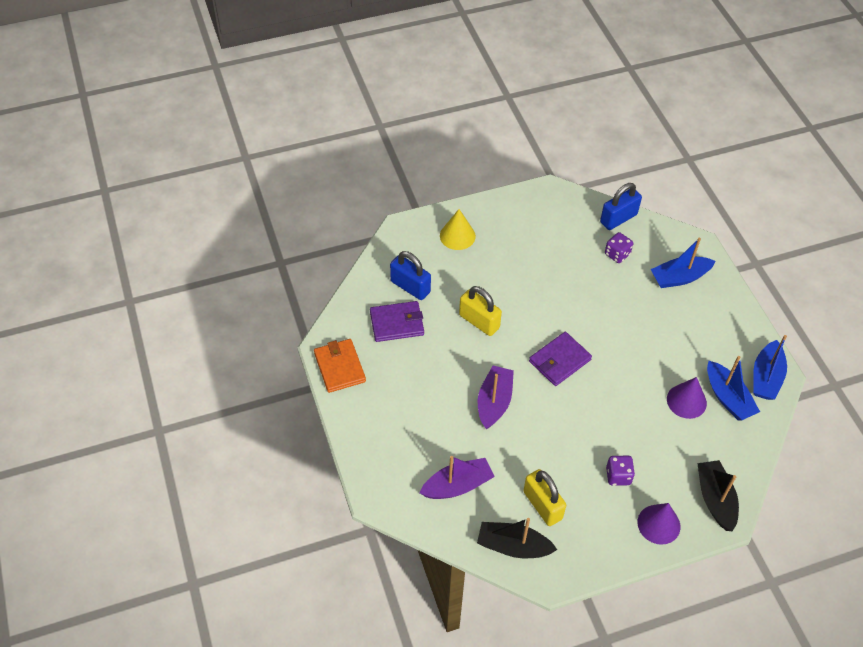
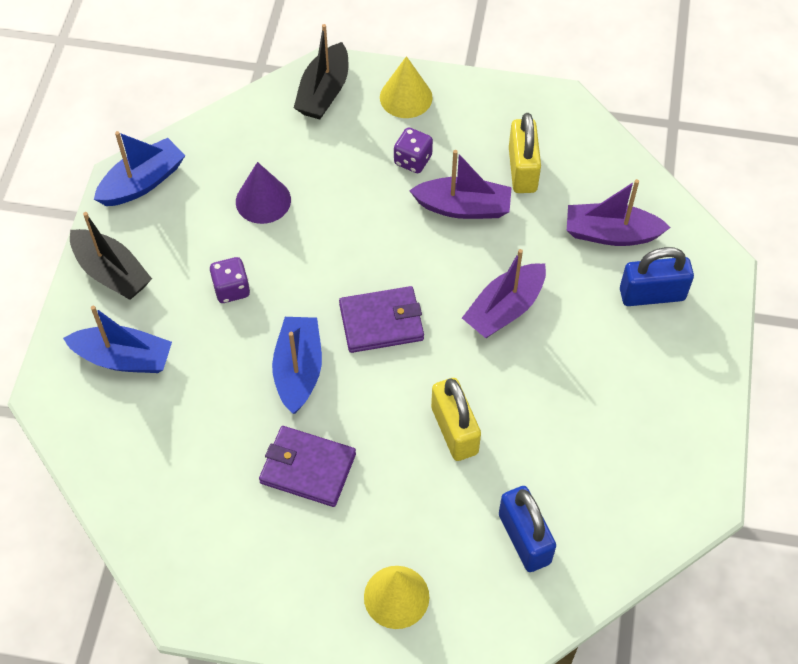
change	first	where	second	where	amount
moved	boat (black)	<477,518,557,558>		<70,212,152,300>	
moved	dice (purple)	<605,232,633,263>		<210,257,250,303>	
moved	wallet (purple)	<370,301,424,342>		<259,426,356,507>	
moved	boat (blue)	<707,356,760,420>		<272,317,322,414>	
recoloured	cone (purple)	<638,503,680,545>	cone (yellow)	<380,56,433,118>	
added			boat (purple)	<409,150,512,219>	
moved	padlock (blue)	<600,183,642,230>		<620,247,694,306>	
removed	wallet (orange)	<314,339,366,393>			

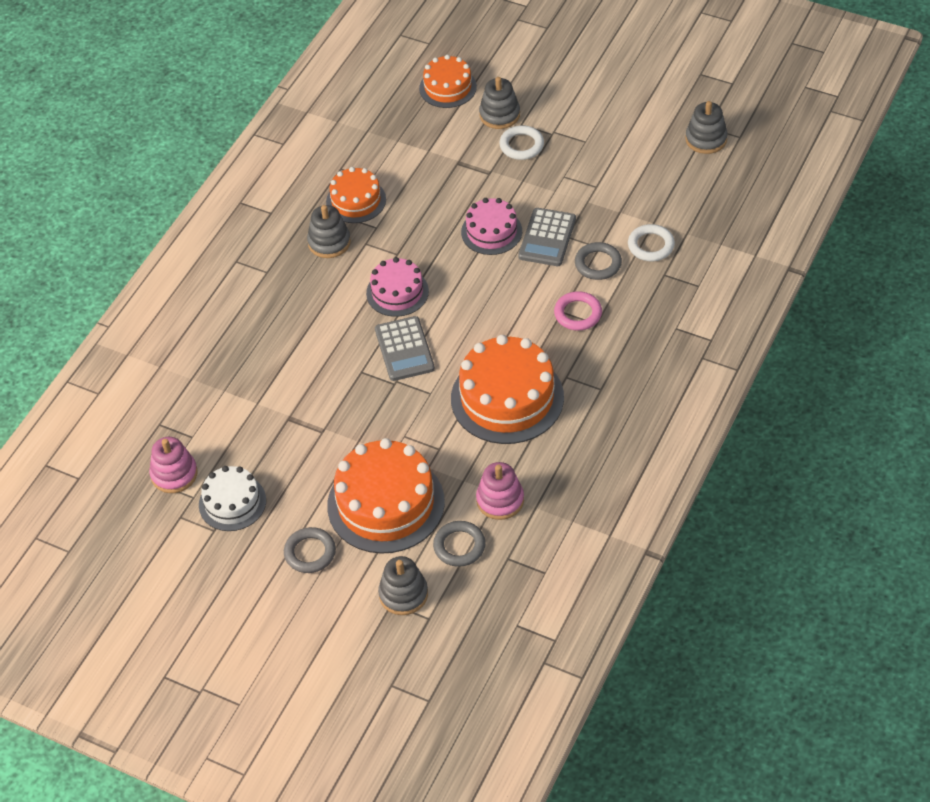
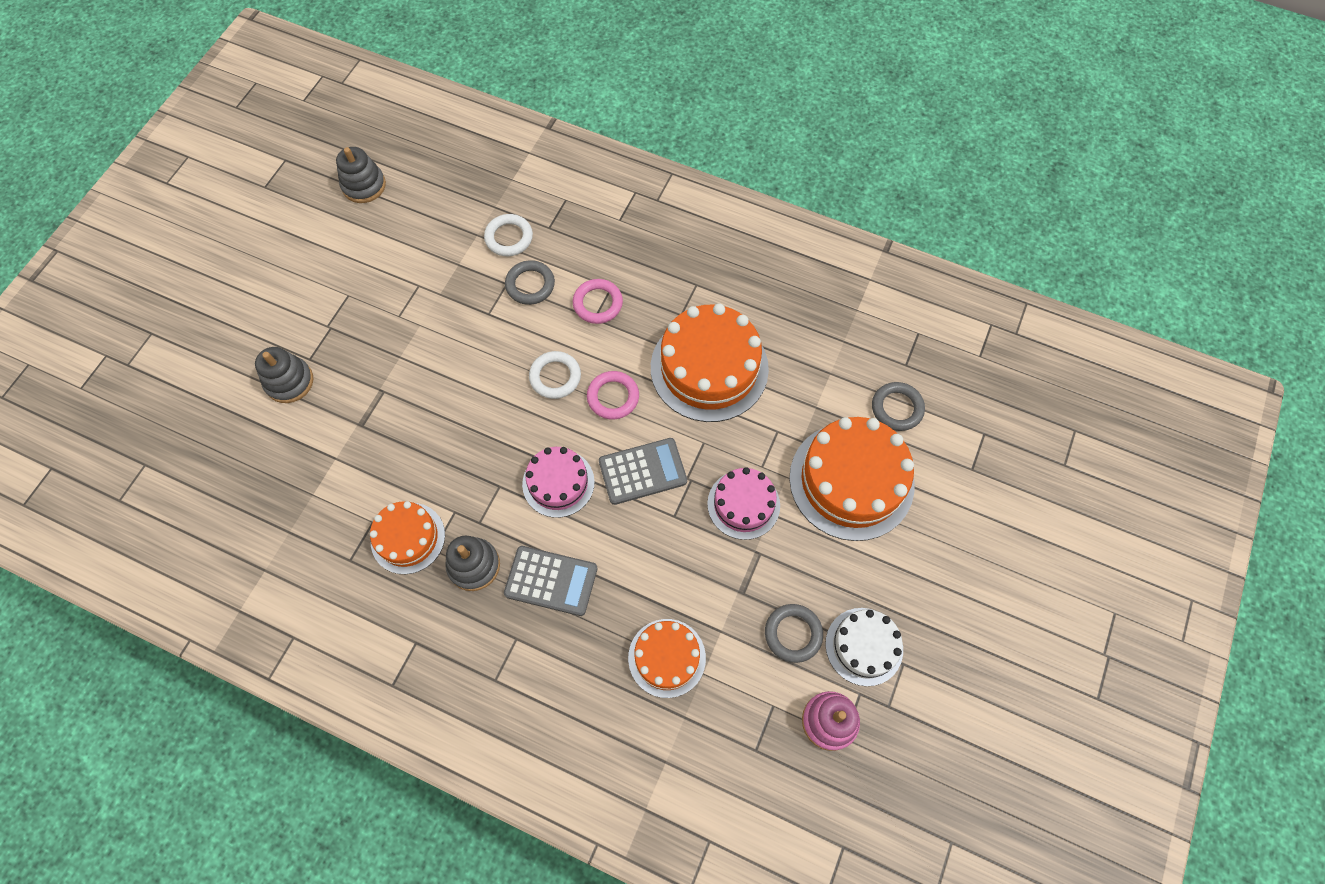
change	first	where	second	where	amount
moved	calculator (grey)	<518,208,576,266>		<504,546,597,616>	
moved	ring (white)	<499,125,544,160>		<529,351,581,399>	
added			ring (pink)	<587,371,639,420>	
moved	cake (orange)	<419,55,477,108>		<628,619,706,698>	
moved	cake (pink)	<461,198,522,255>		<707,467,780,540>	
moved	ring (grey)	<284,527,336,573>		<765,604,823,663>	
removed	stacking toy (grey)	<378,556,428,615>			
removed	stacking toy (pink)	<476,462,524,520>			

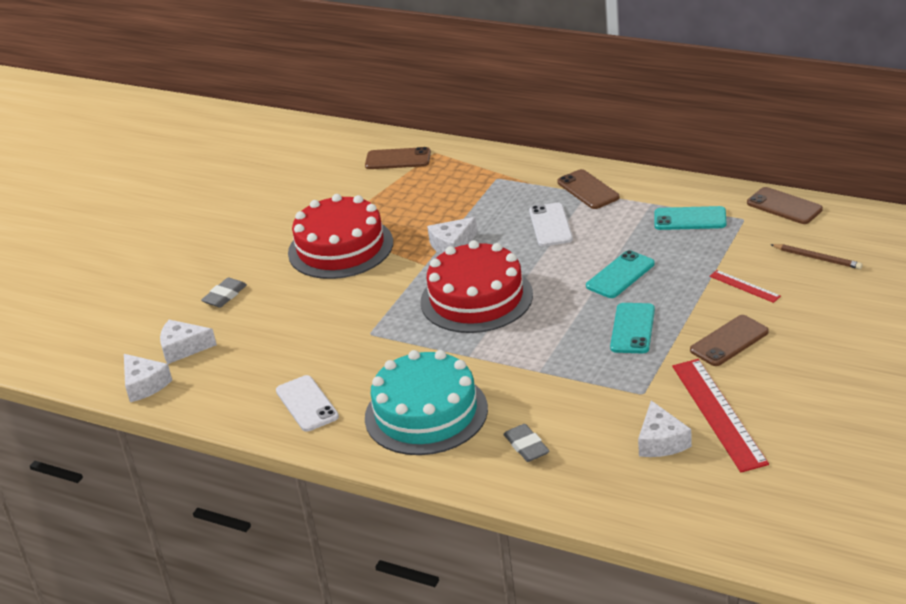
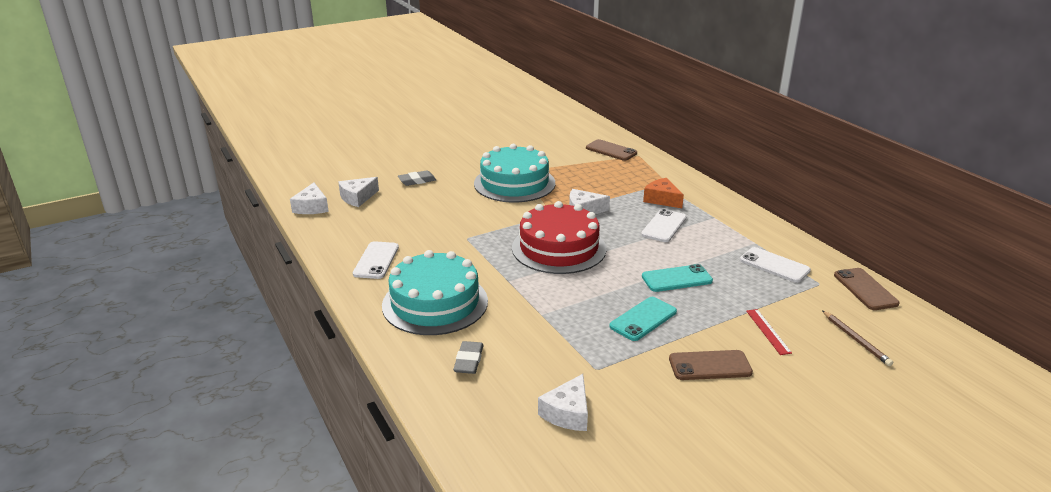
change	first	where	second	where	amount
turned	cheese (white)	<160,320,217,364>		<338,177,379,207>	75 degrees counterclockwise
recoloured	cake (red)	<288,194,393,279>	cake (turquoise)	<474,144,555,202>	
added			cheese (orange)	<643,178,684,208>	
recoloured	phone (turquoise)	<654,206,726,230>	phone (white)	<740,247,811,283>	
removed	phone (brown)	<557,169,620,209>			
removed	ruler (red)	<672,359,769,472>			

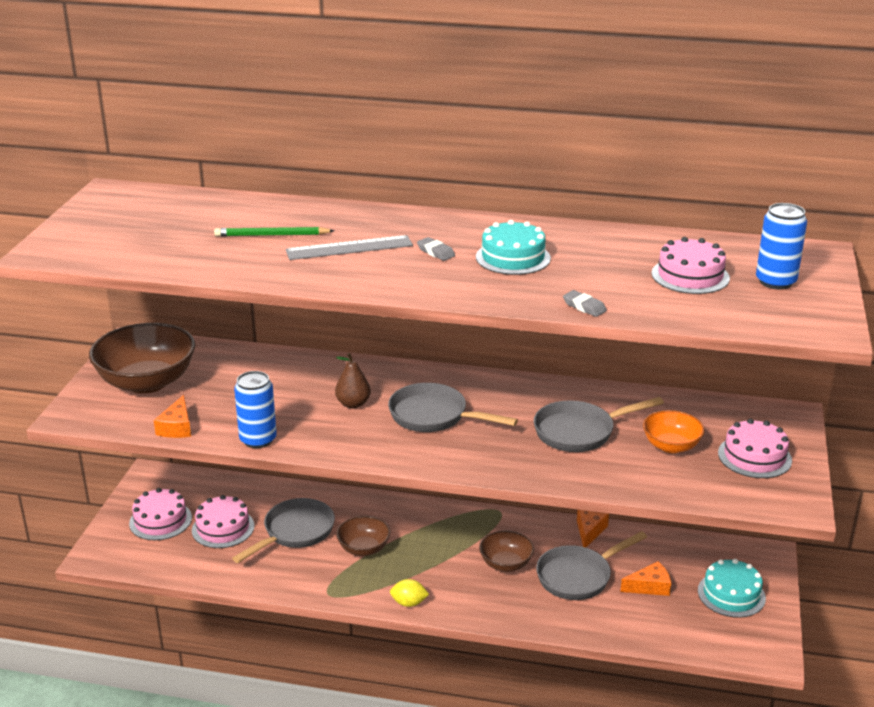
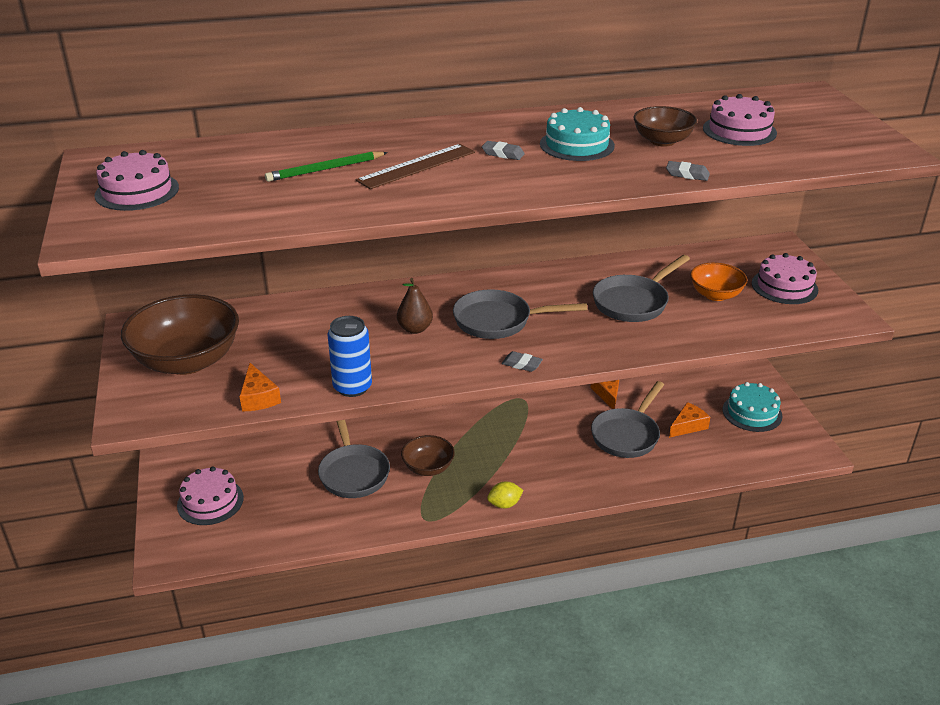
change	first	where	second	where	amount
moved	cake (pink)	<192,495,254,548>		<95,150,179,211>	
turned	pan (grey)	<232,498,335,563>		<318,420,390,498>	150 degrees clockwise
recoloured	ruler (grey)	<286,235,413,260>	ruler (brown)	<356,144,475,189>	
added			eraser (grey)	<502,351,543,372>	
moved	bowl (brown)	<479,530,534,572>		<633,106,697,147>	
removed	can (blue)	<756,203,807,289>			

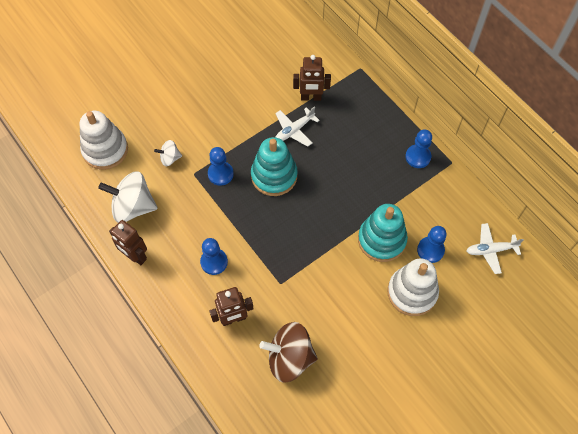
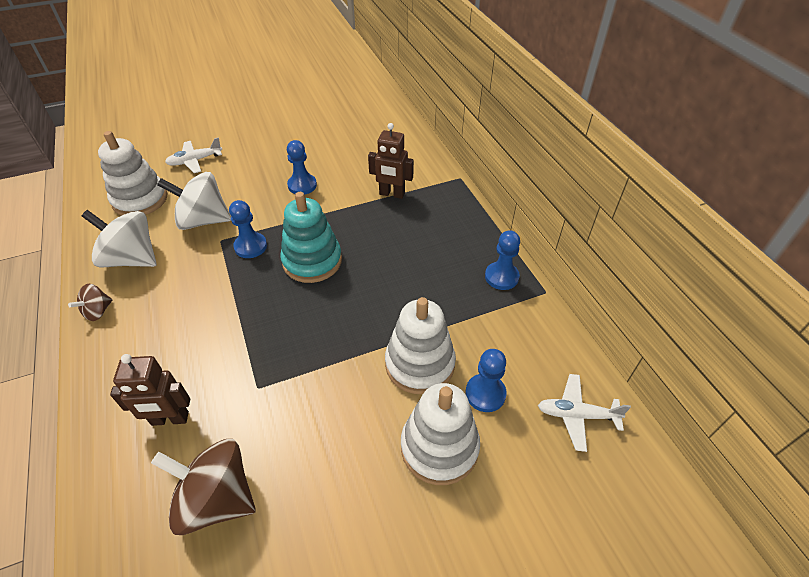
change	first	where	second	where	amount
replaced	robot (brown)	<109,220,147,265>	spinning top (brown)	<68,284,112,321>	
resized	spinning top (white)	<154,140,182,166>		<157,172,231,230>	x1.97
moved	plane (white)	<275,106,320,147>		<165,137,222,173>	
moved	pawn (blue)	<200,238,228,275>		<287,140,317,194>	
recoloured	stacking toy (turquoise)	<358,204,408,262>	stacking toy (white)	<385,297,456,394>	

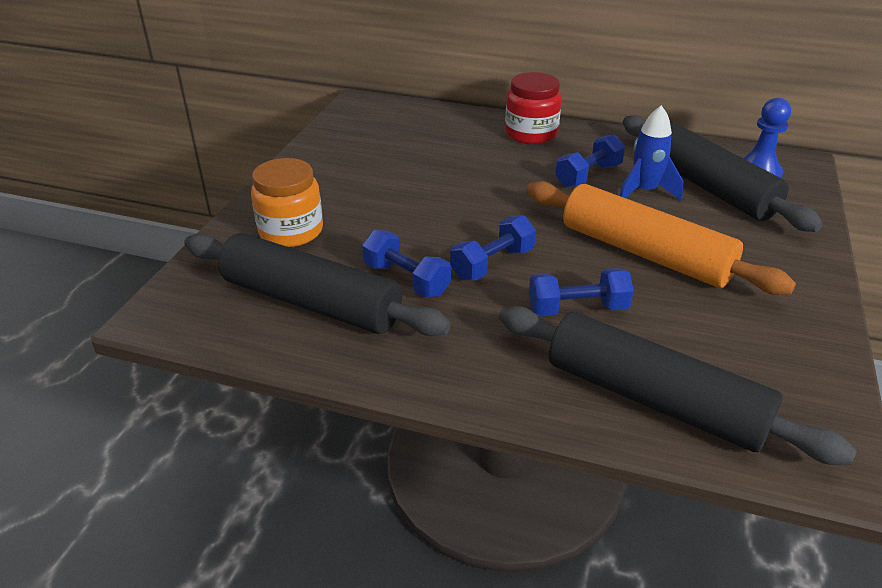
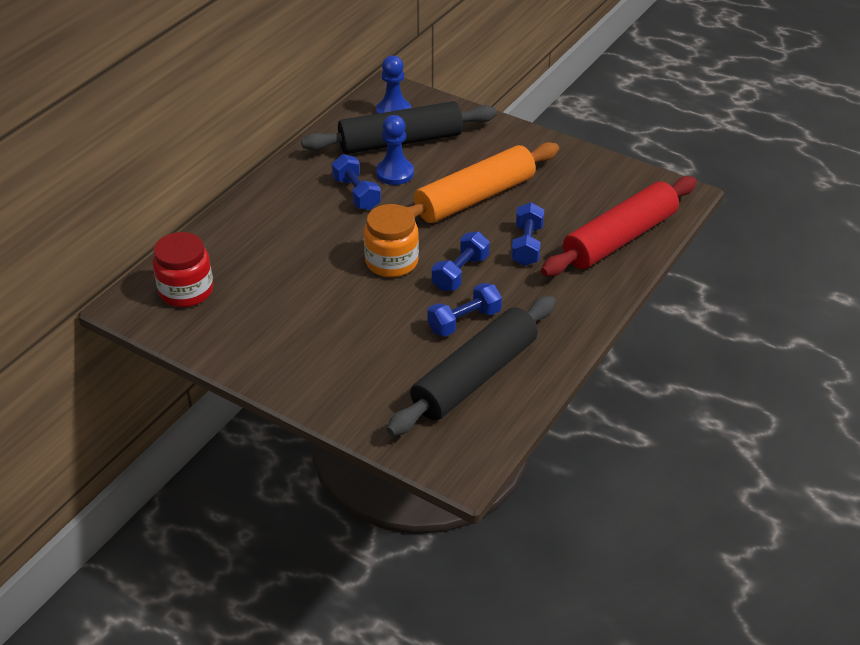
change	first	where	second	where	amount
moved	jar (red)	<505,72,562,144>		<153,232,213,307>	
moved	jar (orange)	<251,158,323,247>		<364,204,419,277>	
replaced	rocket (blue)	<619,105,683,201>	pawn (blue)	<376,115,414,185>	
turned	dumbbell (blue)	<450,215,536,280>		<432,232,490,291>	60 degrees clockwise
recoloured	rolling pin (black)	<499,306,857,465>	rolling pin (red)	<541,176,697,276>	

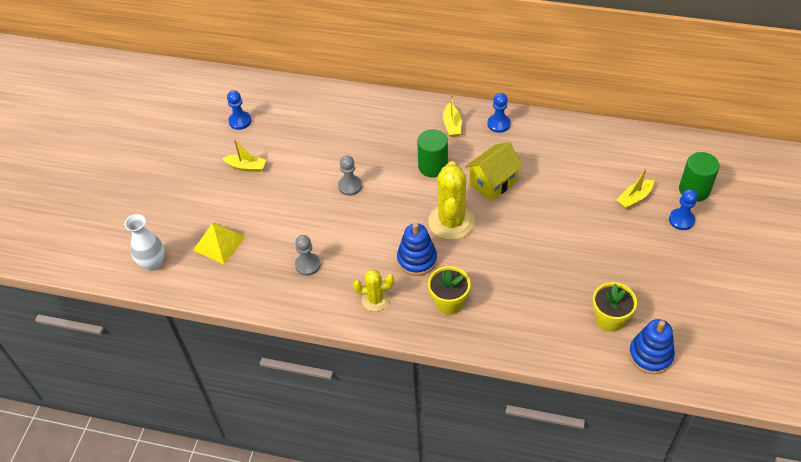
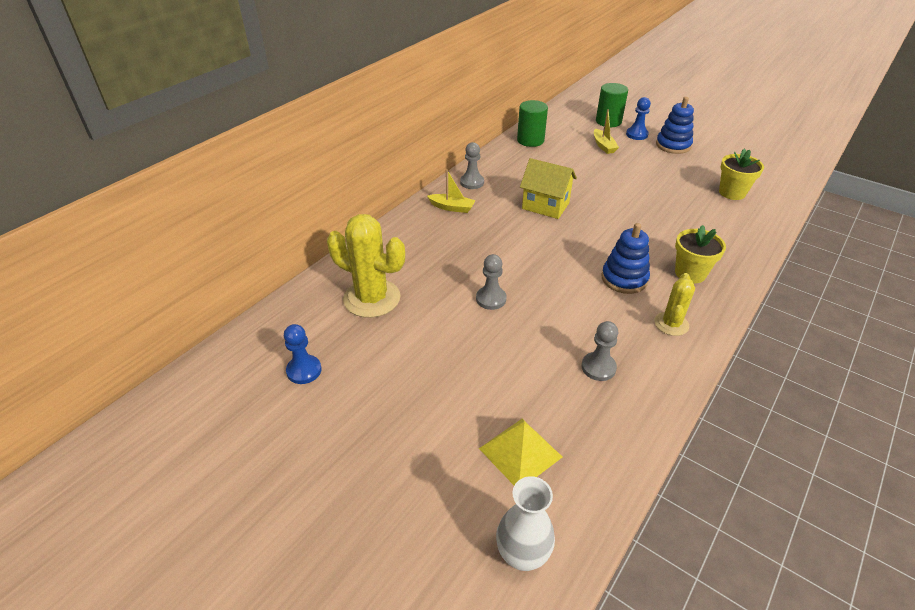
change	first	where	second	where	amount
moved	cactus (yellow)	<428,161,475,240>		<327,214,405,318>	
recoloured	pawn (blue)	<487,93,511,133>	pawn (grey)	<460,142,484,189>	
moved	cylinder (green)	<417,129,448,177>		<517,100,548,147>	
turned	house (yellow)	<465,142,523,201>		<520,158,577,219>	45 degrees counterclockwise
moved	stacking toy (blue)	<629,319,675,374>		<656,97,694,154>	
removed	boat (yellow)	<222,140,266,172>			

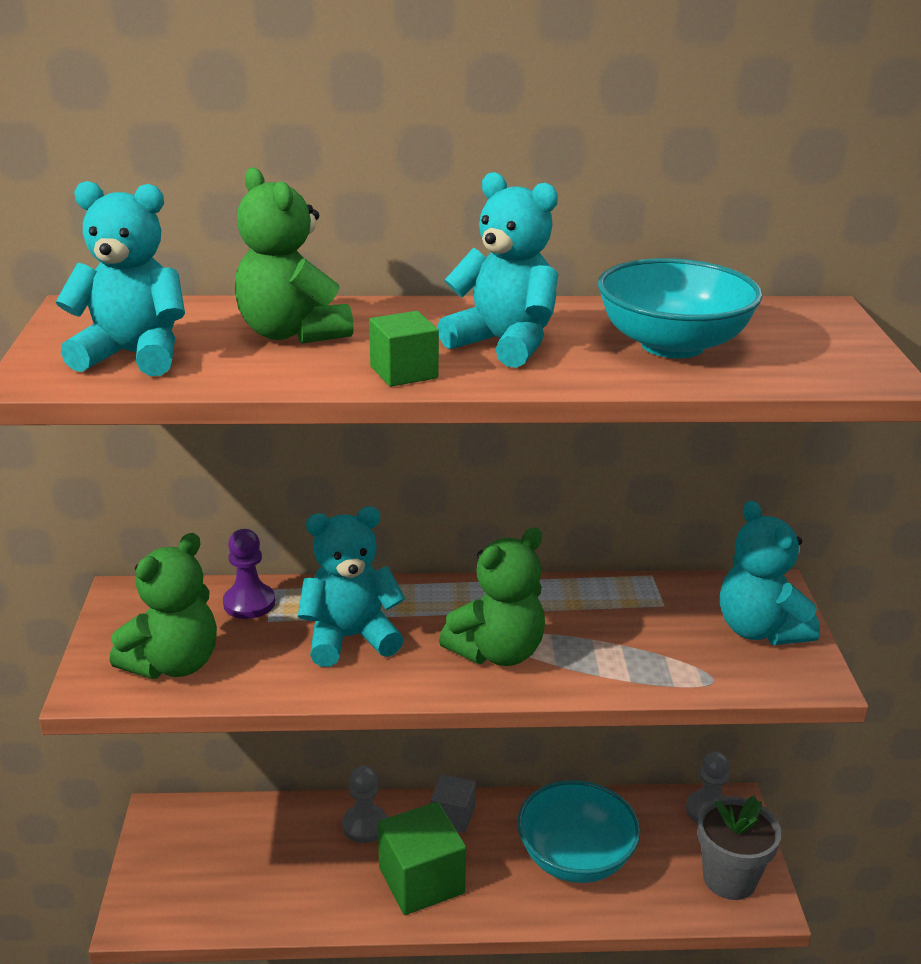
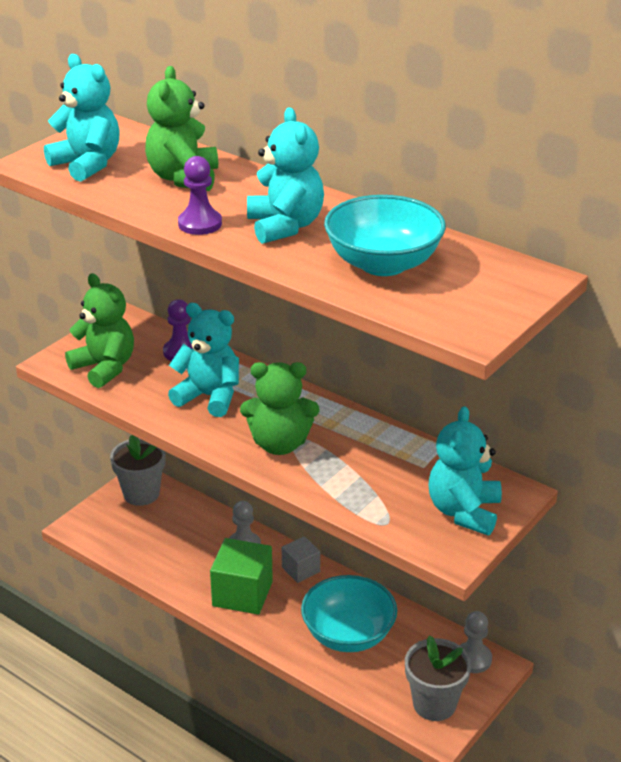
change	first	where	second	where	amount
turned	teddy bear (green)	<110,533,217,679>		<65,273,134,388>	120 degrees counterclockwise
added			flower pot (grey)	<110,435,166,506>	
replaced	cube (green)	<369,311,439,387>	pawn (purple)	<178,156,222,235>	

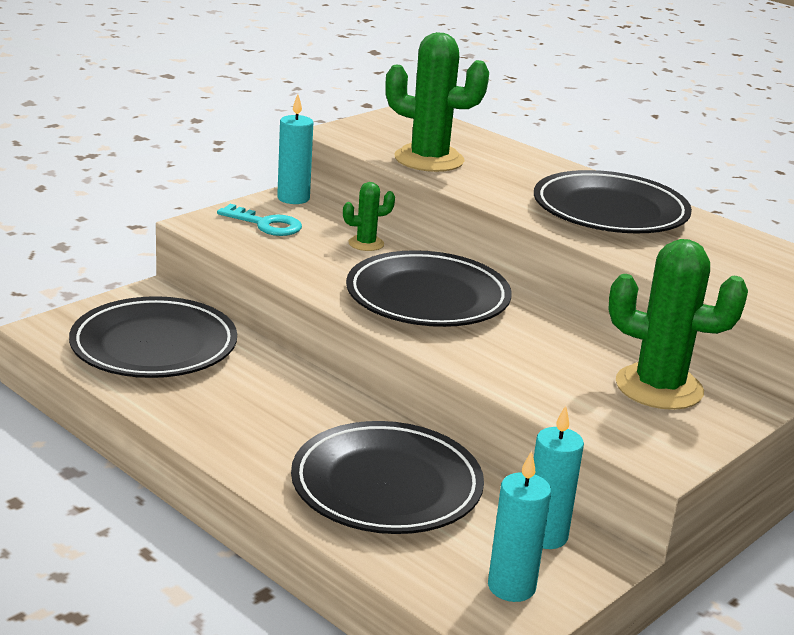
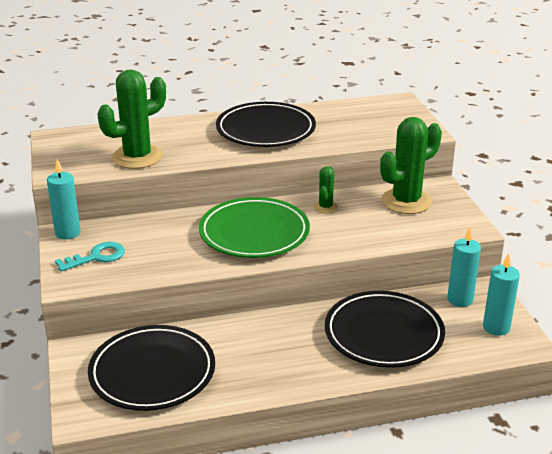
change	first	where	second	where	amount
recoloured	plate (black)	<346,250,511,327>	plate (green)	<199,197,310,258>	
moved	cactus (green)	<343,182,395,251>		<313,166,338,213>	

